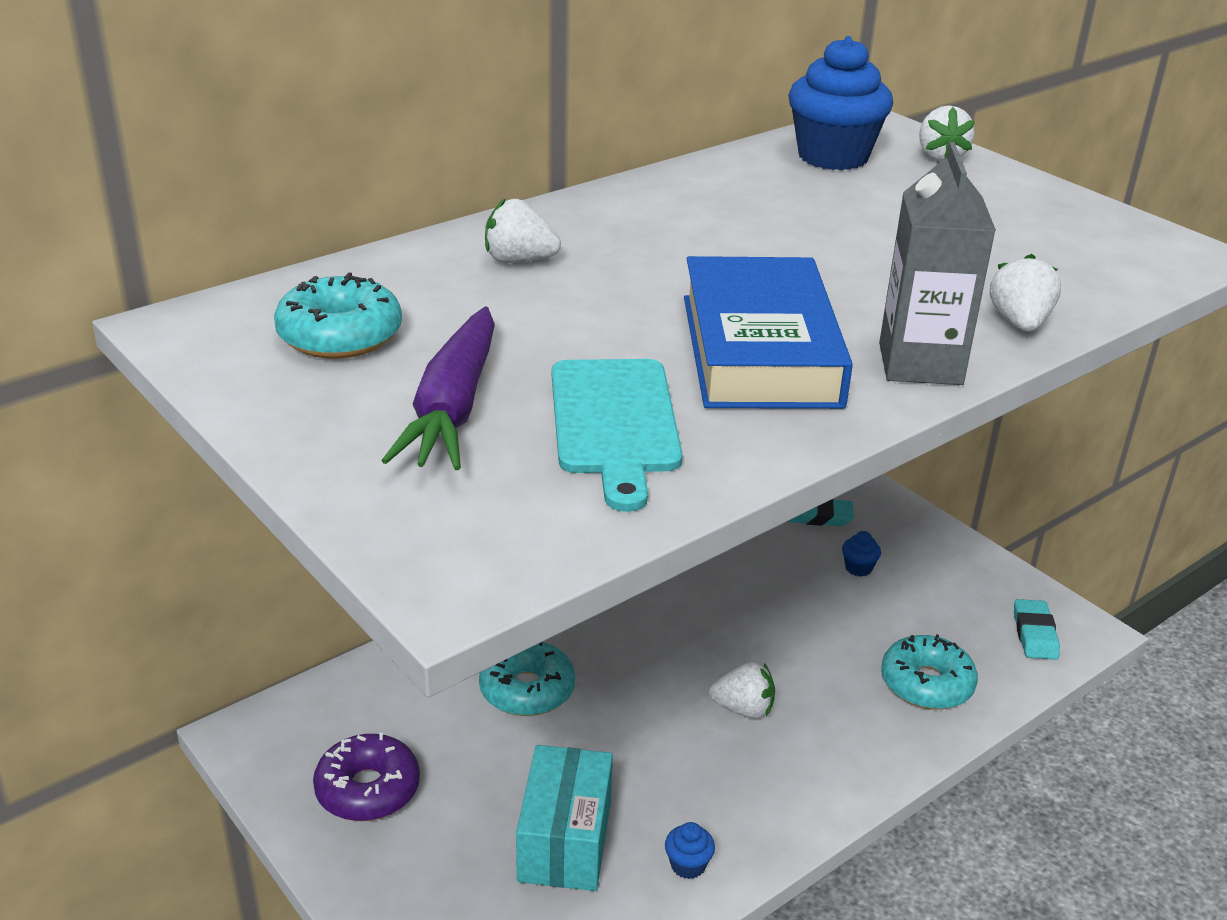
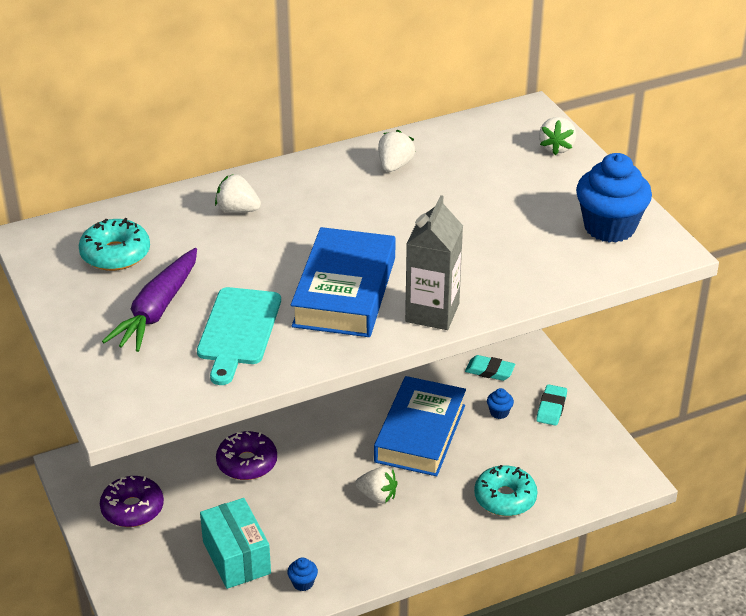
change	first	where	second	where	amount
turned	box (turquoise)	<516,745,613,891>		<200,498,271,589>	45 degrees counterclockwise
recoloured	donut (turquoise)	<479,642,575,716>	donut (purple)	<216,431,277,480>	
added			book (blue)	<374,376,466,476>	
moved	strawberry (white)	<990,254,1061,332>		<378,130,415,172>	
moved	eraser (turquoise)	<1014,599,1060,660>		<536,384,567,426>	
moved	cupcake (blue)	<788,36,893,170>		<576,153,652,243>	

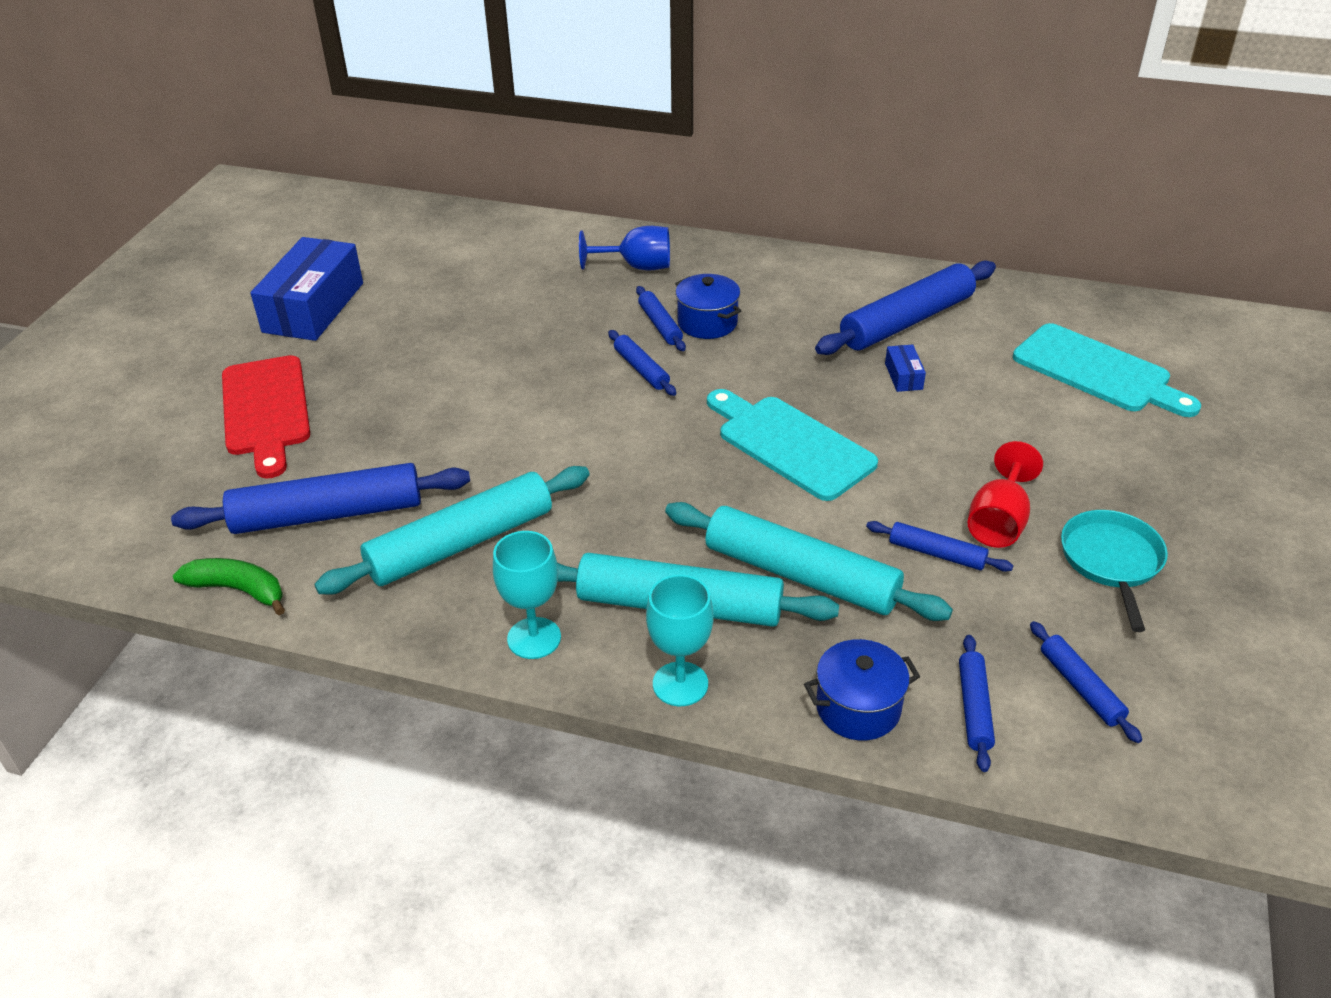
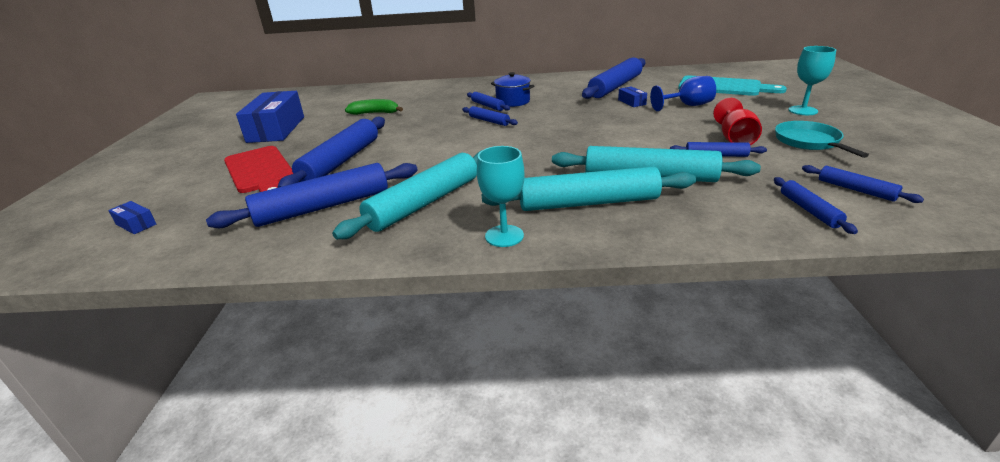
change	first	where	second	where	amount
added			box (blue)	<108,201,156,234>	
added			rolling pin (blue)	<277,116,385,188>	
moved	banana (green)	<173,558,285,615>		<345,99,403,115>	
moved	goblet (blue)	<579,226,670,270>		<650,76,716,111>	
moved	goblet (turquoise)	<646,575,714,706>		<788,46,836,115>	
removed	cutting board (turquoise)	<707,389,878,501>			
removed	pot (blue)	<804,639,920,741>			

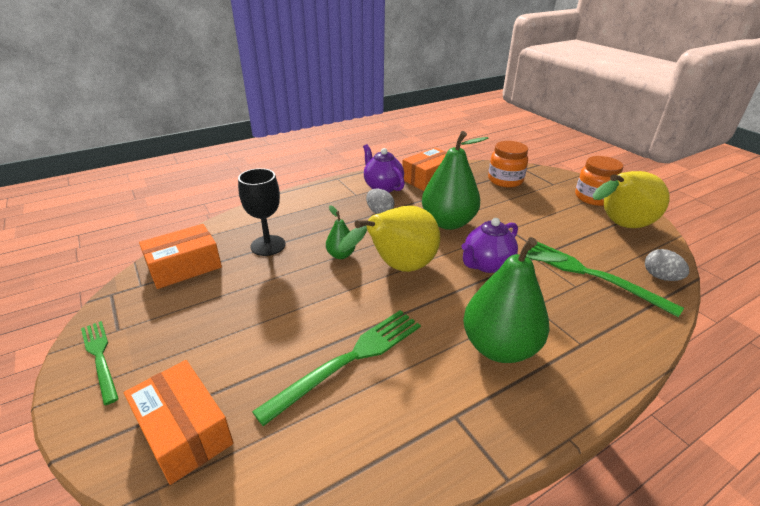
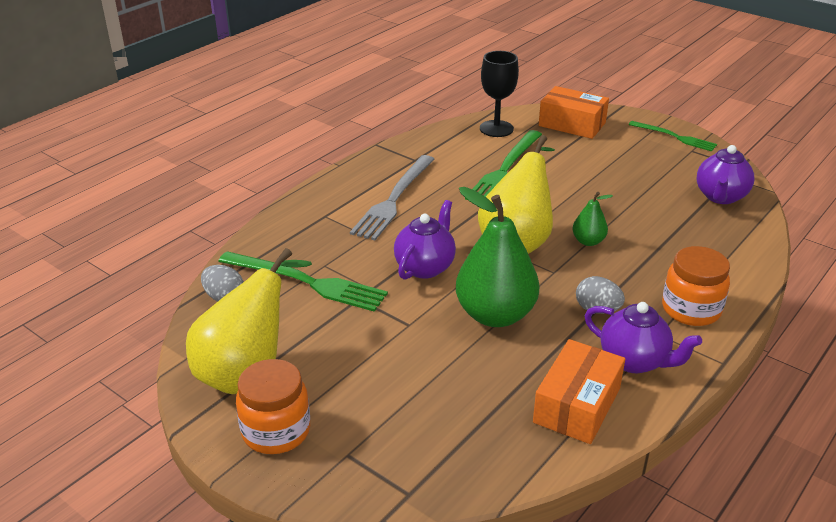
change	first	where	second	where	amount
replaced	pear (green)	<463,237,568,363>	fork (grey)	<350,155,435,240>	
moved	goblet (black)	<238,168,285,256>		<480,51,519,137>	
moved	jar (orange)	<488,141,528,187>		<662,246,730,326>	
replaced	box (orange)	<139,224,222,289>	teapot (purple)	<697,145,754,204>	

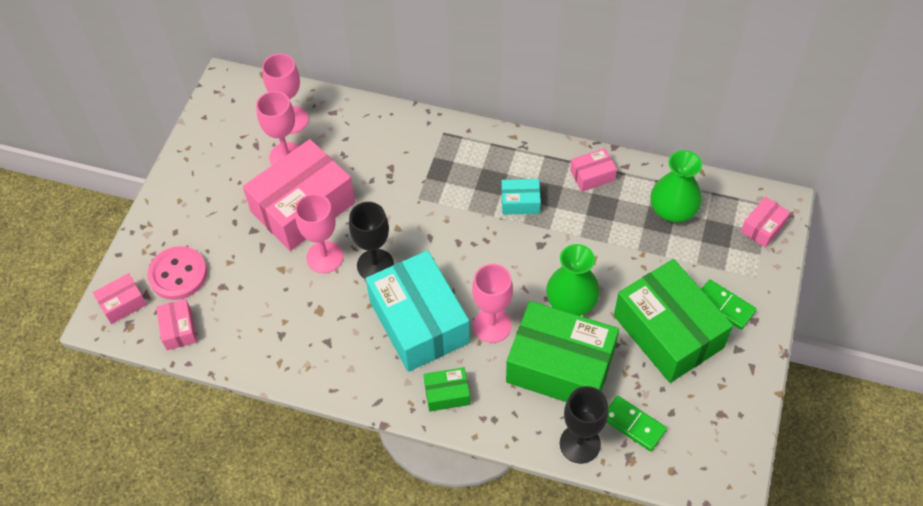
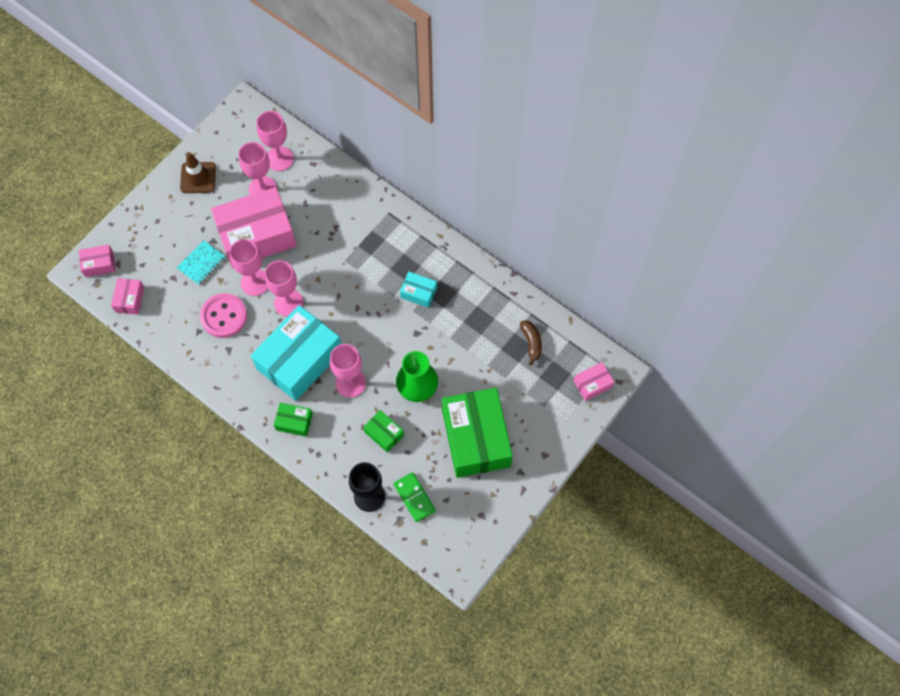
change	first	where	second	where	amount
added			notebook (turquoise)	<177,240,225,285>	
added			traffic cone (brown)	<180,152,216,193>	
moved	button (pink)	<147,246,207,300>		<200,293,247,338>	
turned	box (turquoise)	<366,250,470,372>		<251,305,341,401>	45 degrees clockwise
recoloured	goblet (black)	<349,202,394,279>	goblet (pink)	<265,260,303,317>	
resized	box (green)	<506,301,619,402>		<363,410,404,453>	x0.44
replaced	vase (green)	<651,150,702,222>	banana (brown)	<520,320,542,366>	
removed	box (pink)	<570,148,617,192>			
removed	domino (green)	<701,279,757,330>			

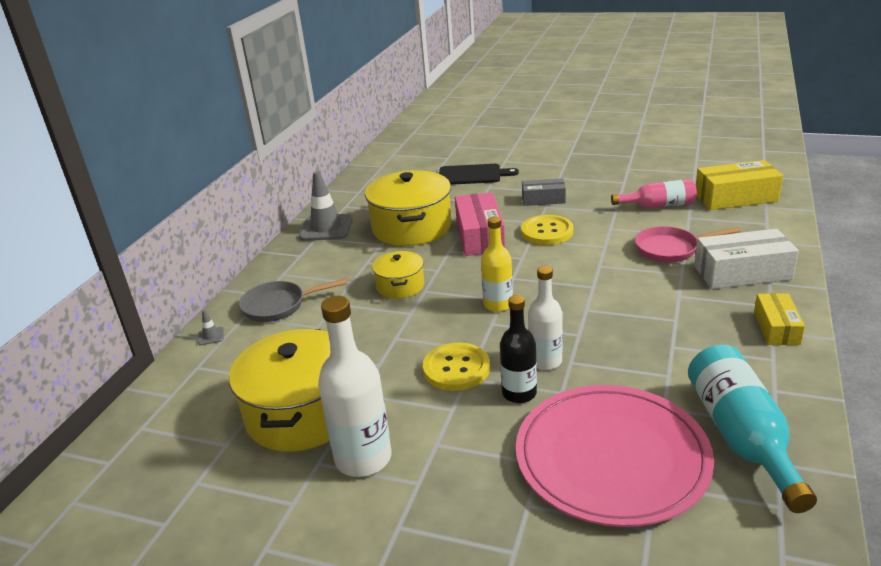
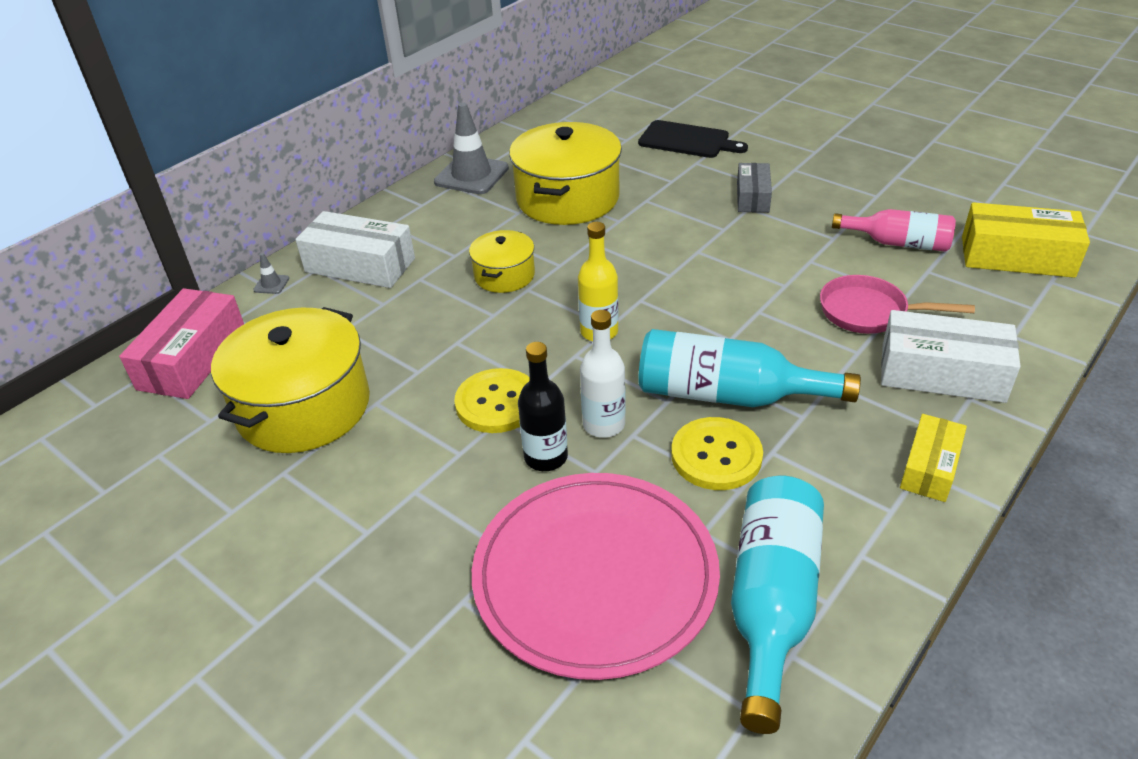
change	first	where	second	where	amount
moved	box (pink)	<455,192,505,256>		<119,288,244,399>	
replaced	pan (grey)	<239,278,347,322>	box (white)	<295,211,415,288>	
added			bottle (turquoise)	<638,329,861,407>	
moved	button (yellow)	<521,215,573,245>		<671,417,763,490>	
turned	box (grey)	<522,178,566,206>		<737,163,772,213>	75 degrees clockwise
removed	bottle (white)	<318,296,391,477>			

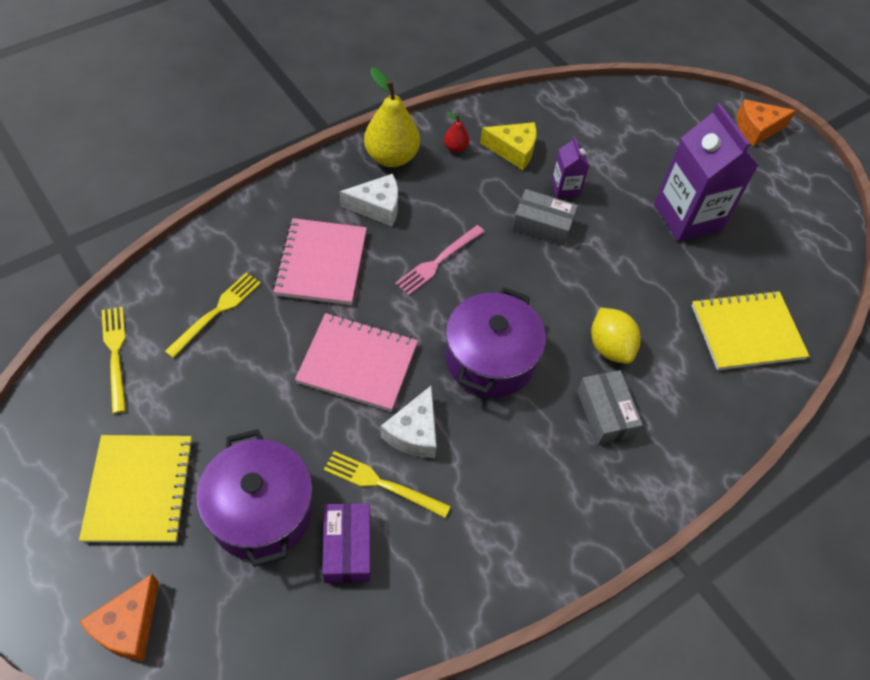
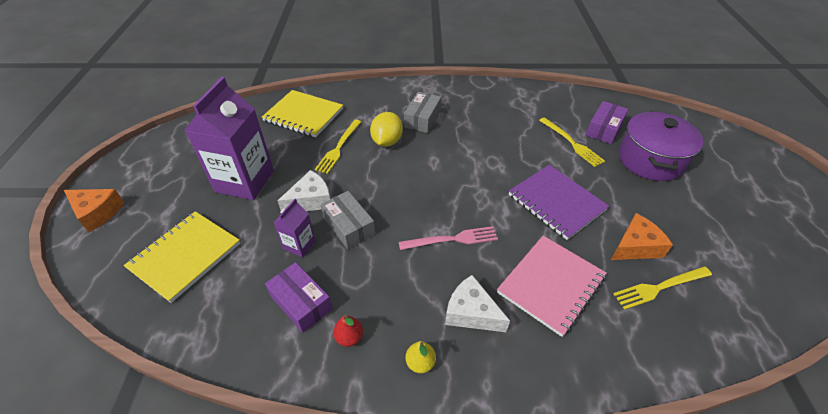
change	first	where	second	where	amount
moved	notebook (yellow)	<79,435,194,543>		<124,211,240,303>	
replaced	cheese (yellow)	<480,122,536,170>	box (purple)	<265,262,333,333>	
moved	cheese (white)	<381,386,437,458>		<278,170,330,211>	
moved	fork (yellow)	<102,307,126,414>		<315,120,361,174>	
resized	pear (yellow)	<364,67,420,167>		<406,341,436,373>	x0.46
recoloured	notebook (pink)	<295,313,418,412>	notebook (purple)	<509,165,609,240>	
moved	cheese (orange)	<79,574,159,661>		<611,213,673,260>	
removed	pot (purple)	<446,287,546,398>			

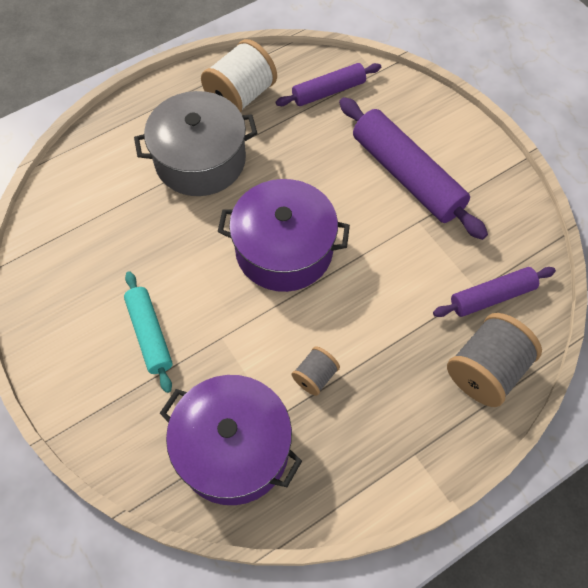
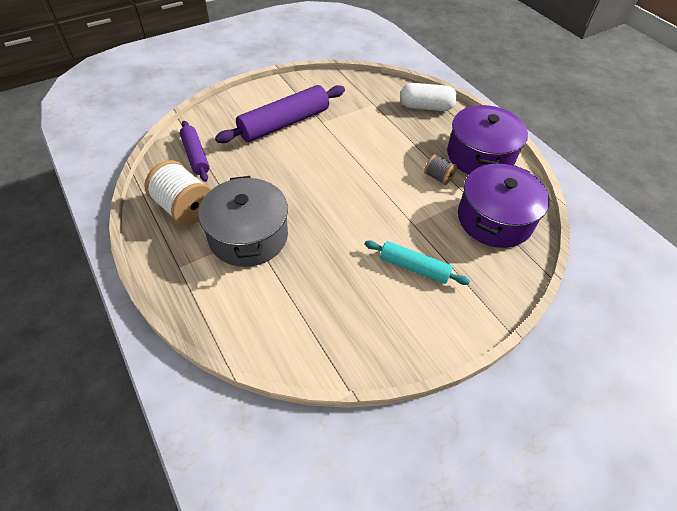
change	first	where	second	where	amount
turned	rolling pin (turquoise)	<124,271,173,393>		<365,240,470,285>	45 degrees clockwise
replaced	spool (grey)	<447,313,542,407>	capsule (white)	<400,83,457,111>	
moved	pot (purple)	<218,179,350,292>		<447,105,528,175>	
removed	rolling pin (purple)	<433,267,556,317>			

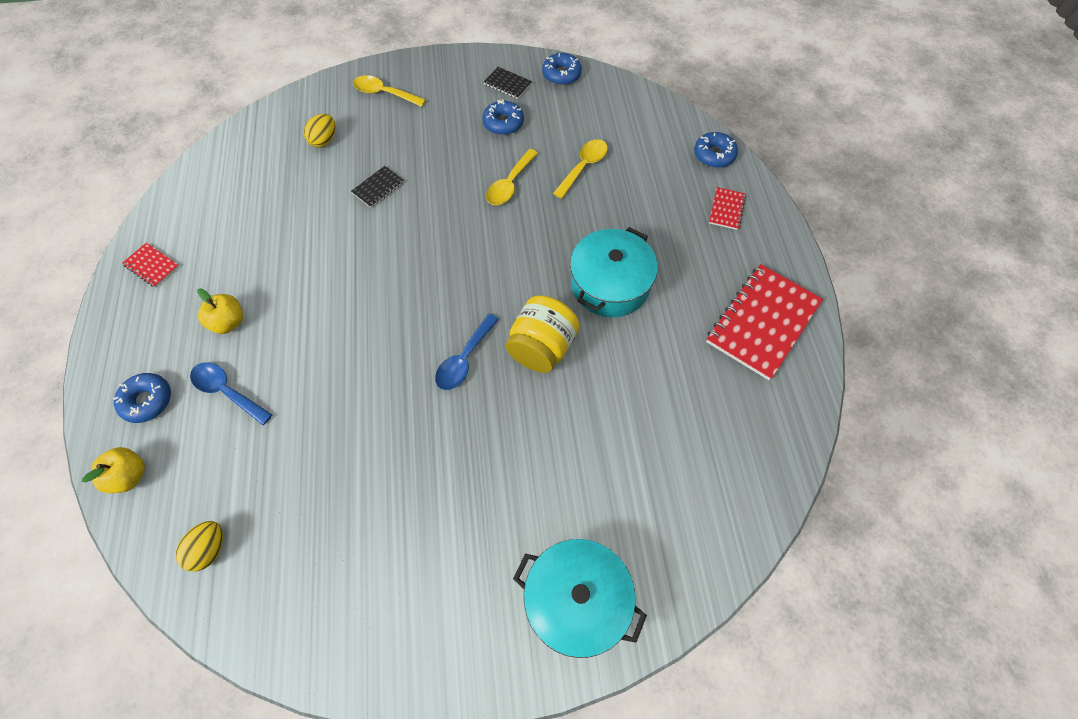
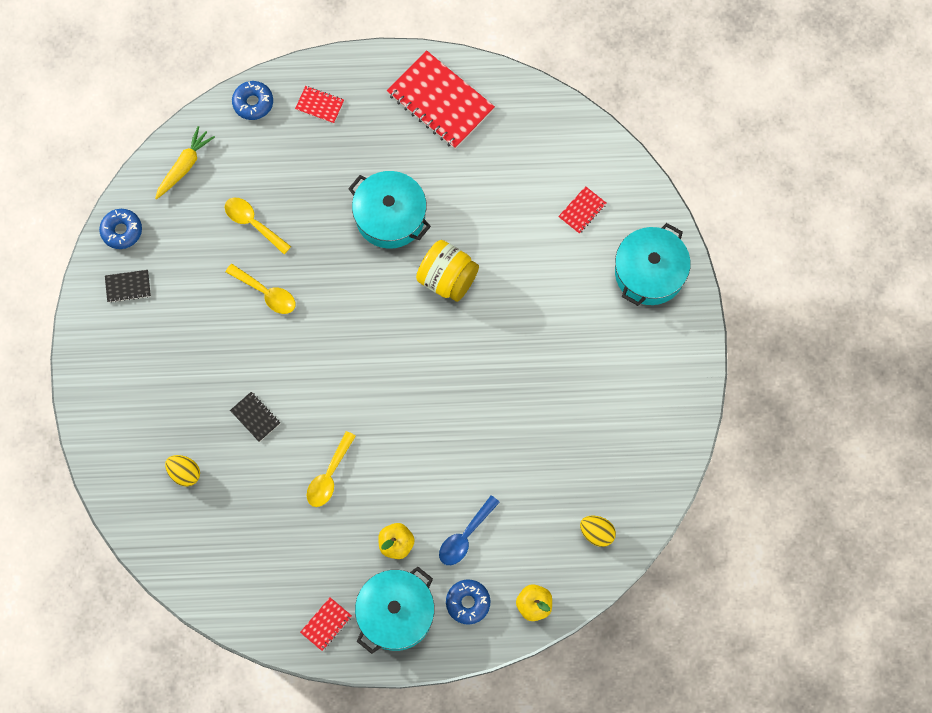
change	first	where	second	where	amount
turned	notebook (black)	<484,67,532,99>		<105,270,151,303>	45 degrees clockwise
added			carrot (yellow)	<155,126,215,199>	
moved	spoon (yellow)	<353,75,426,107>		<307,431,356,507>	
added			pot (turquoise)	<355,567,435,654>	
added			notebook (red)	<558,186,606,234>	
removed	spoon (blue)	<435,314,499,390>			
removed	donut (blue)	<482,99,524,135>			

